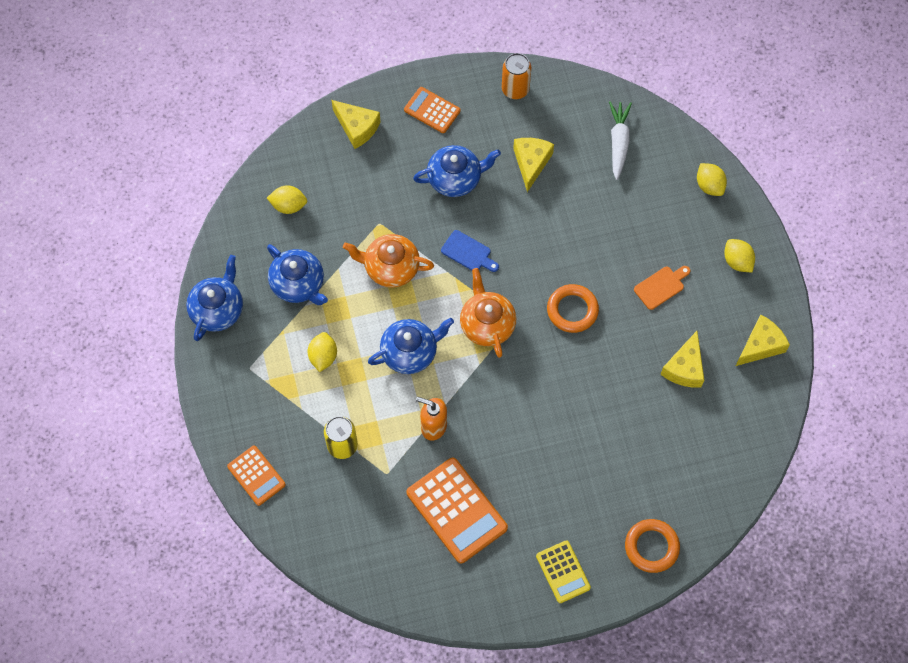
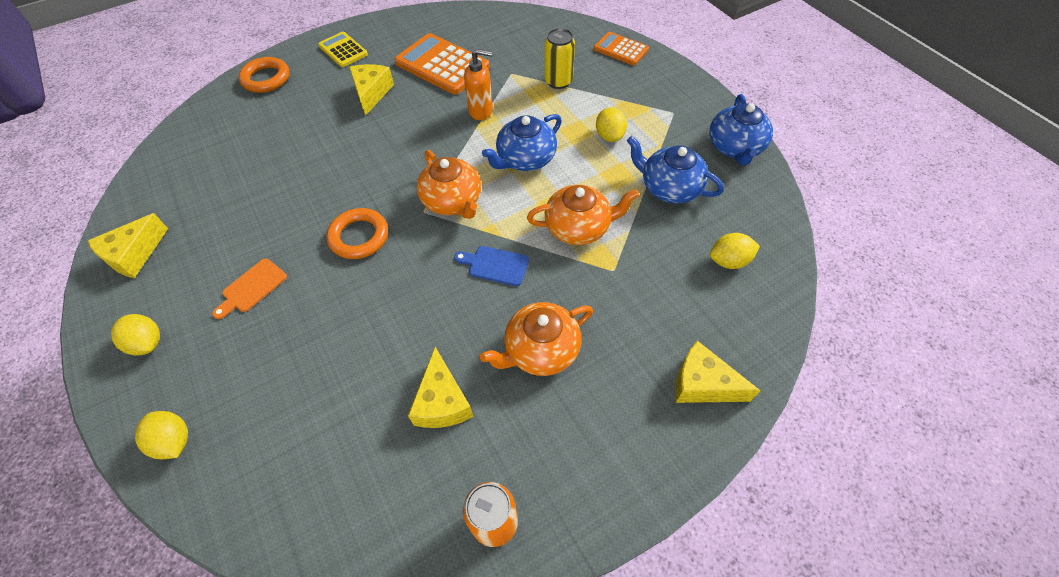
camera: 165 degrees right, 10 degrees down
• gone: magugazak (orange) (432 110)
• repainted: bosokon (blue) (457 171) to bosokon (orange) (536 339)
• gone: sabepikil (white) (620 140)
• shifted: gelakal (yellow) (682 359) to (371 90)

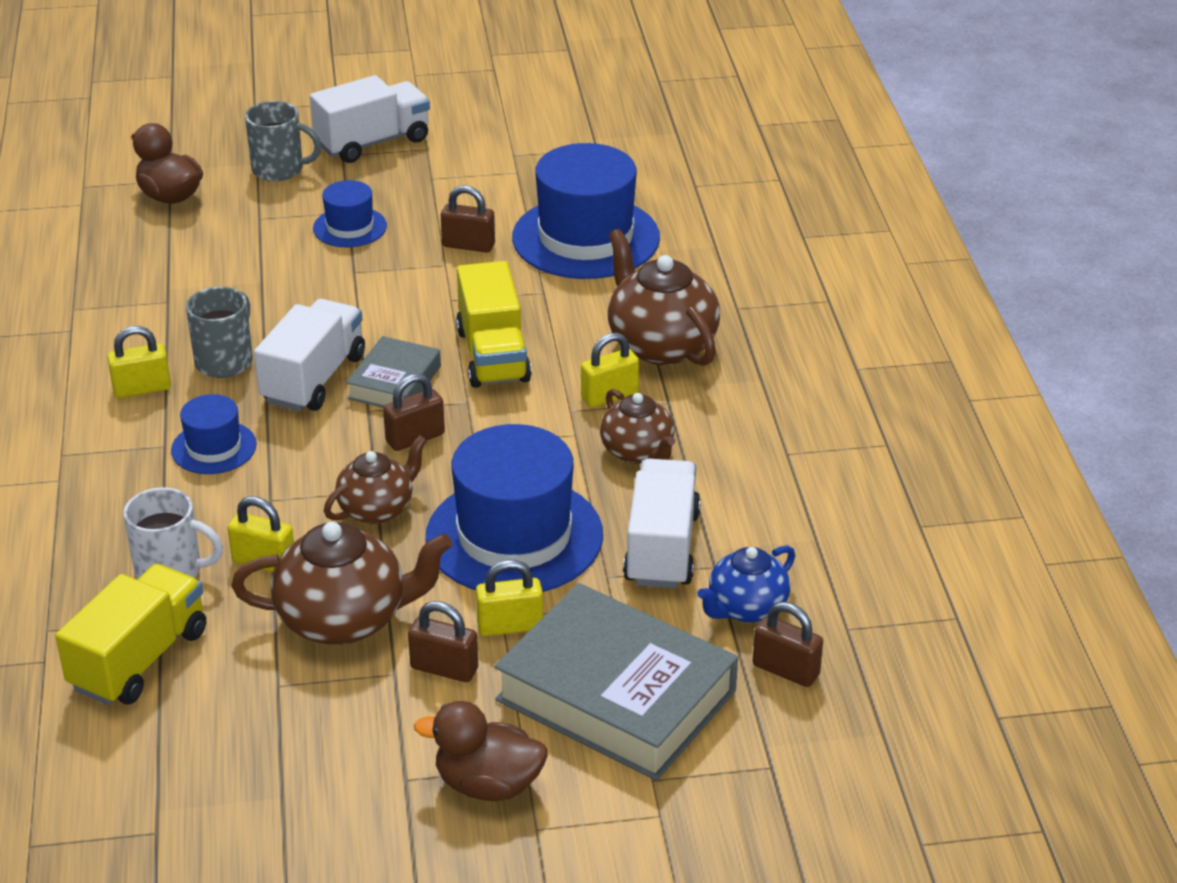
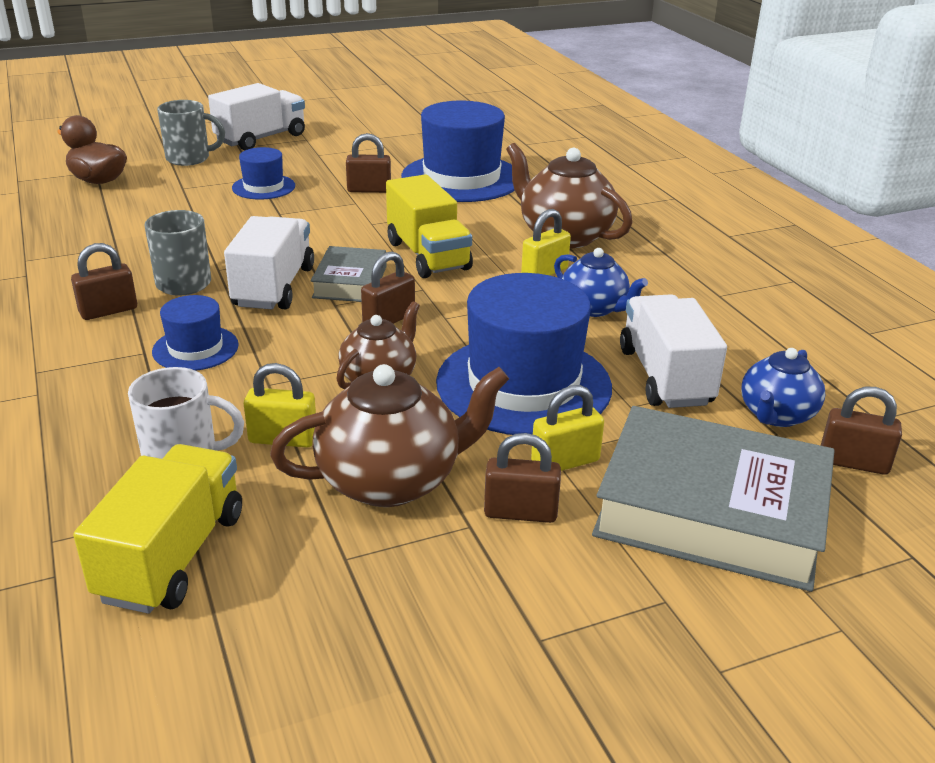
camera: 15 degrees left, 5 degrees down
• repainted: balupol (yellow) (139 362) to balupol (brown) (104 281)
• gone: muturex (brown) (481 751)
• repainted: bosokon (brown) (637 426) to bosokon (blue) (601 282)

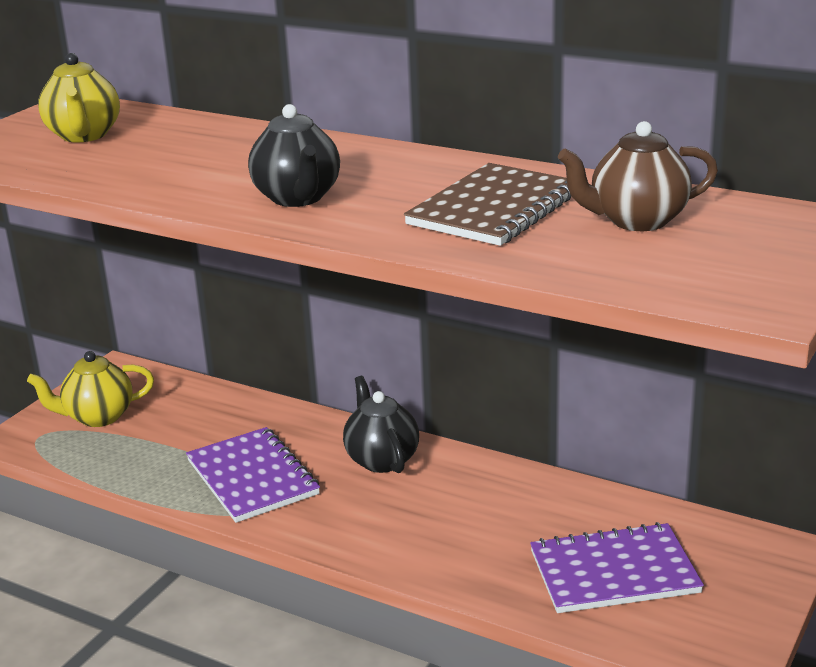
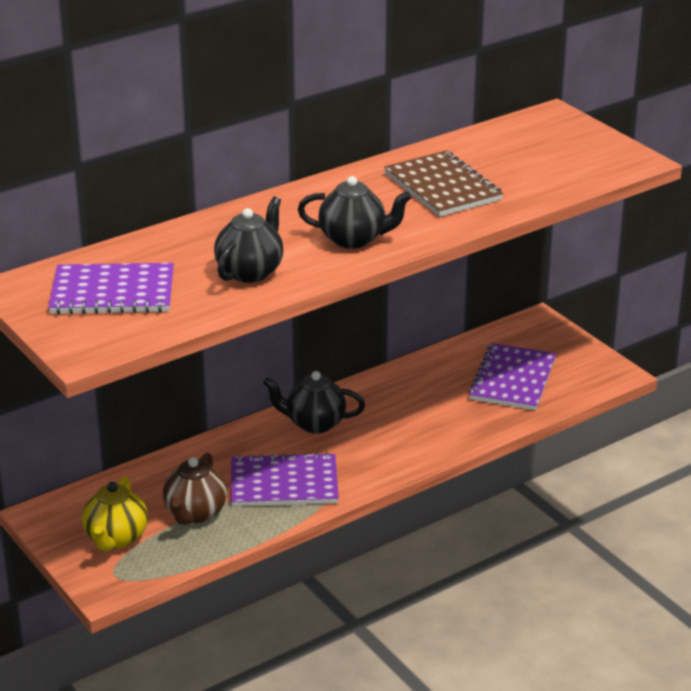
camera: 65 degrees left, 5 degrees up
• swapped: bosokon (yellow) (79 98) to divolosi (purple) (111 288)
• shifted: bosokon (brown) (638 176) to (195 489)
• new: bosokon (black) (248 239)

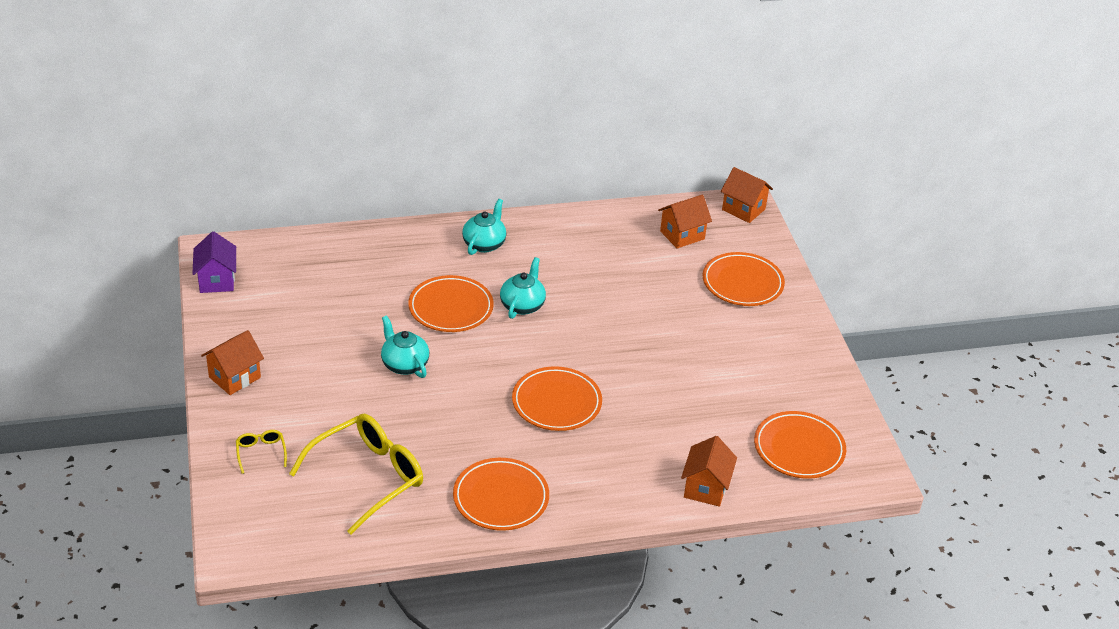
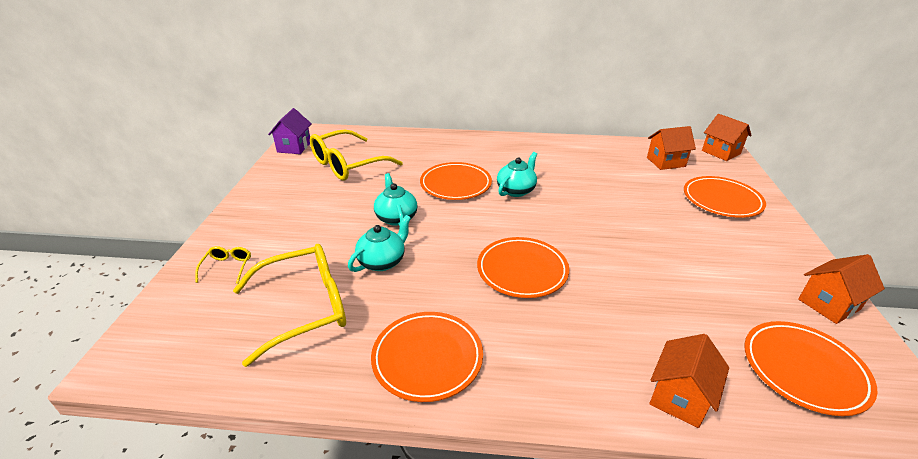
camera: 20 degrees right, 5 degrees down
• shifted: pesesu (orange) (232 362) to (841 289)
• shifted: bosokon (turquoise) (484 227) to (379 243)
• new: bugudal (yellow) (356 154)

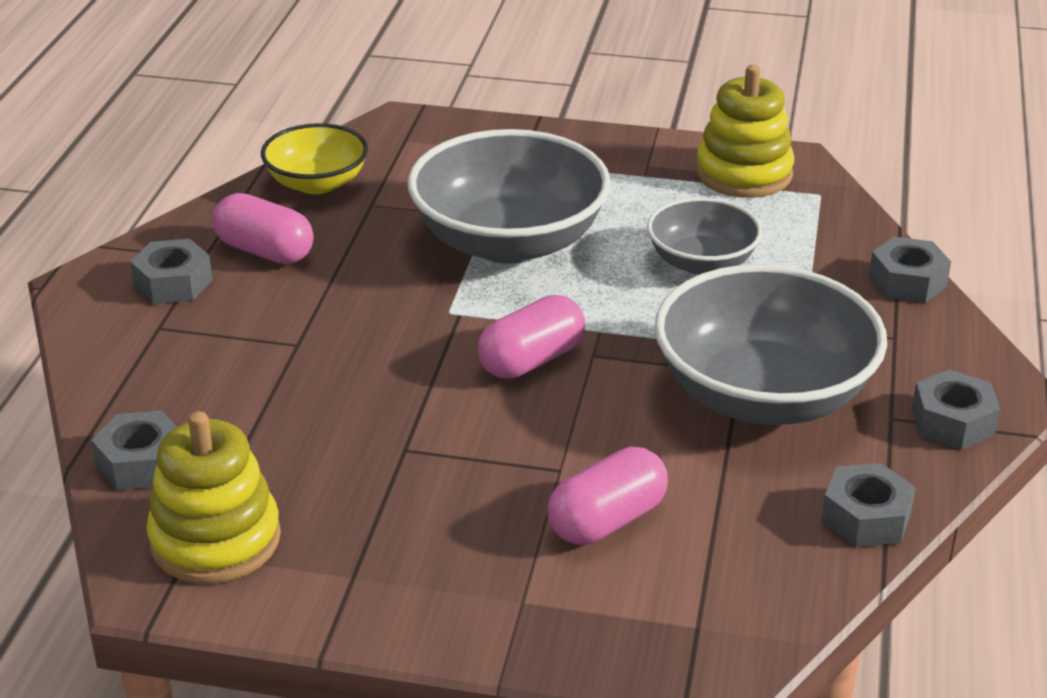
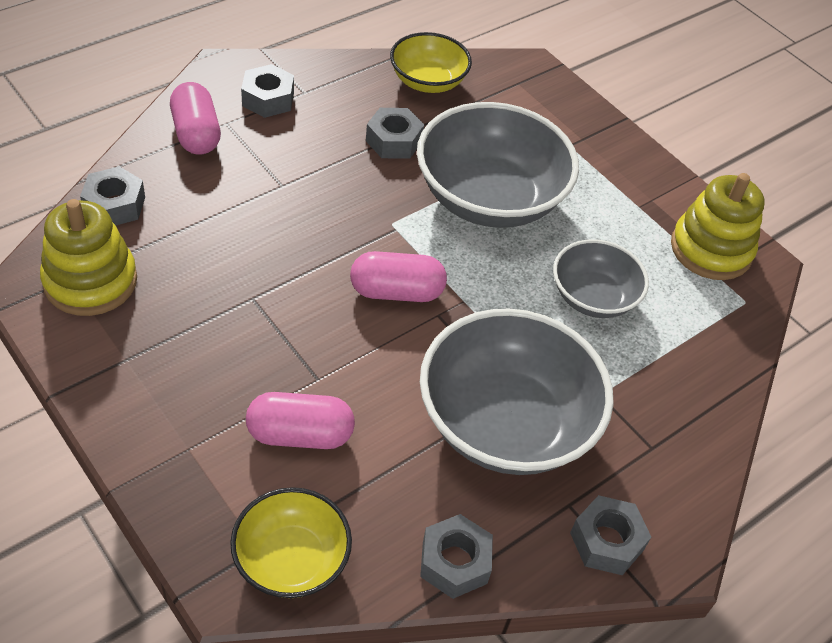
camera: 35 degrees right, 15 degrees up
• shifted: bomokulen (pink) (263 228) to (195 118)
• shifted: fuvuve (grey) (910 270) to (395 133)
• new: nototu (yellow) (291 542)

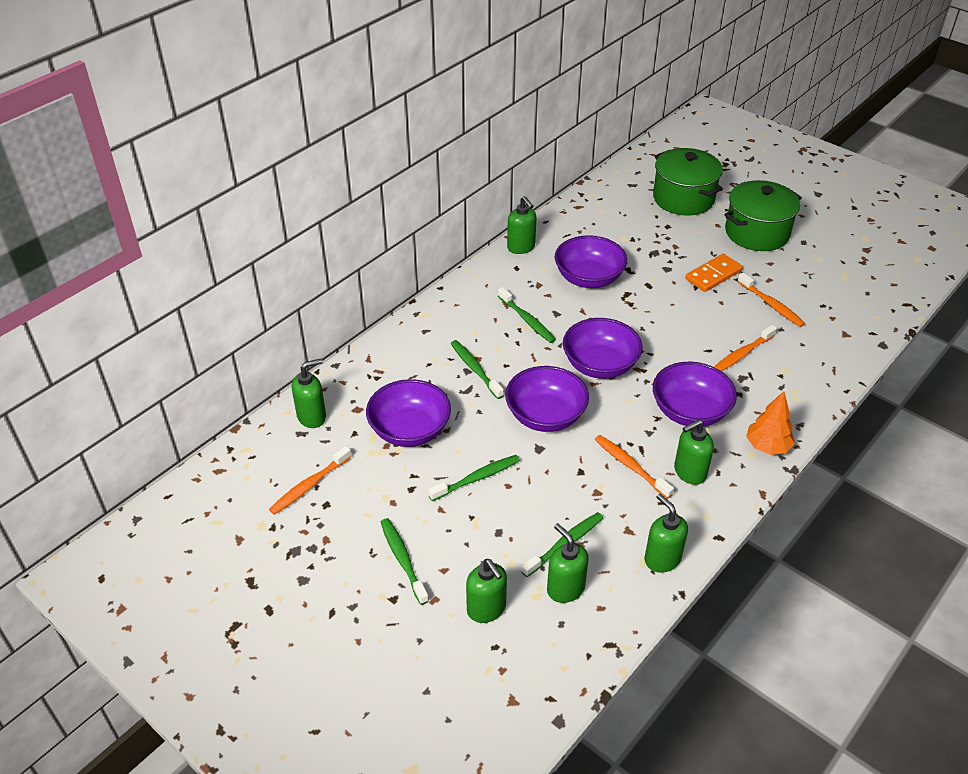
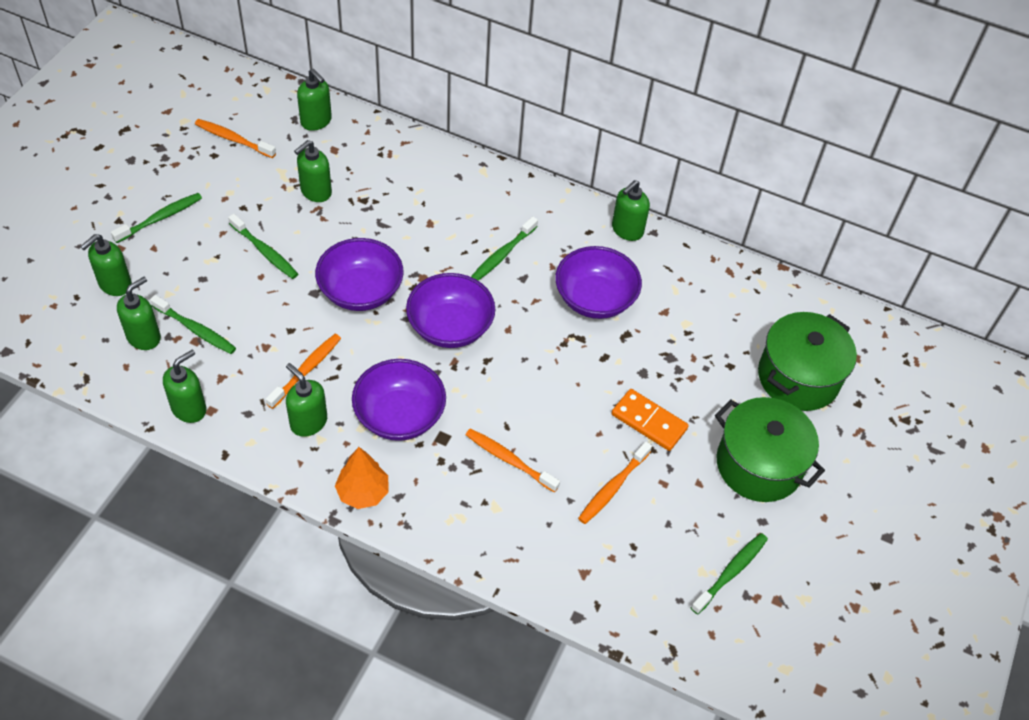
camera: 70 degrees right, 10 degrees up
• swapped: nototu (purple) (408 413) to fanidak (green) (313 171)
• shifted: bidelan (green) (477 369) to (729 573)

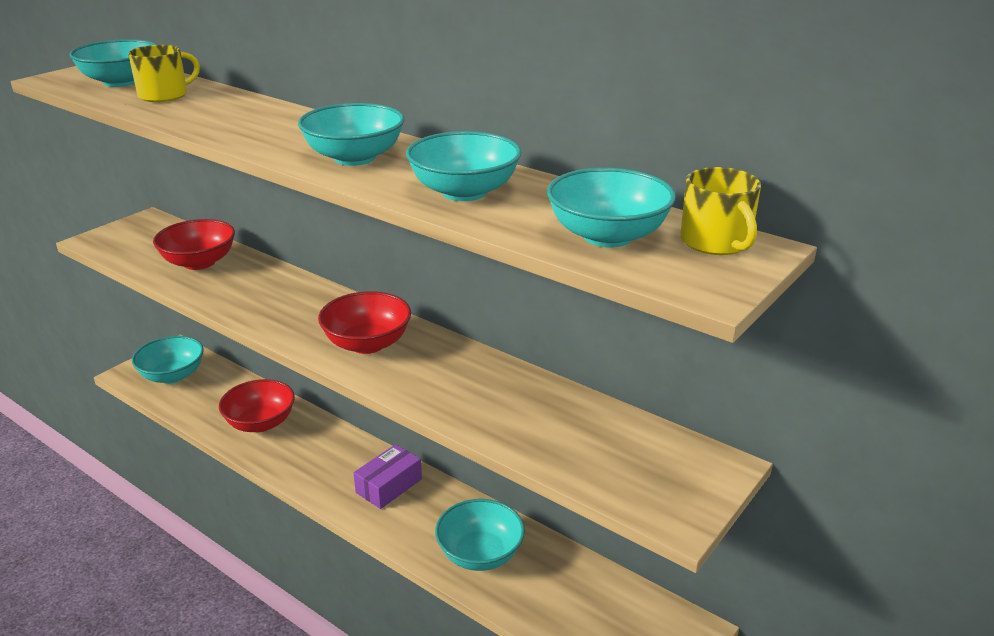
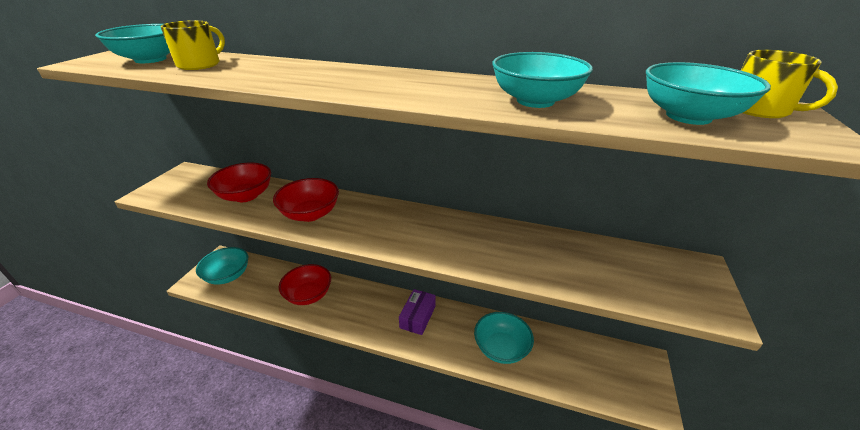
camera: 20 degrees left, 5 degrees up
• gone: nototu (turquoise) (351 134)
• shifted: nototu (red) (364 322) to (306 200)

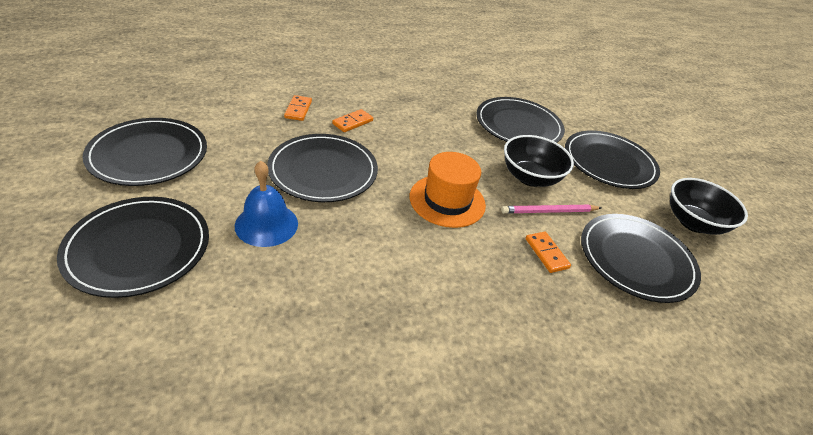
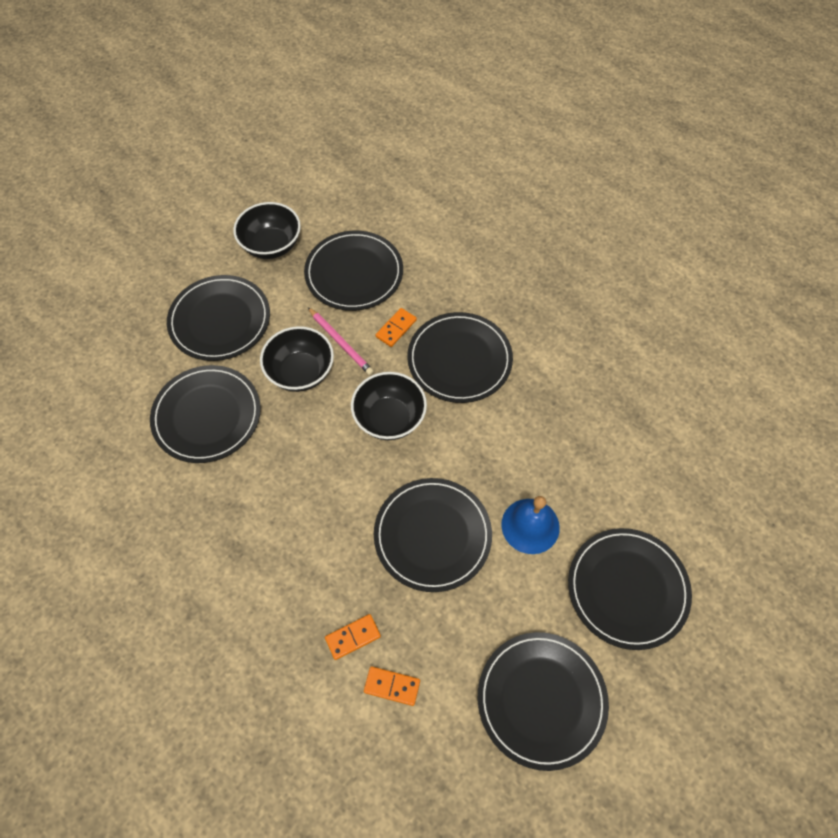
camera: 115 degrees left, 20 degrees up
• shifted: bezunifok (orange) (352 120) to (392 686)
• swapped: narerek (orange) (448 190) to nototu (black) (389 406)
• new: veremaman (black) (460 357)

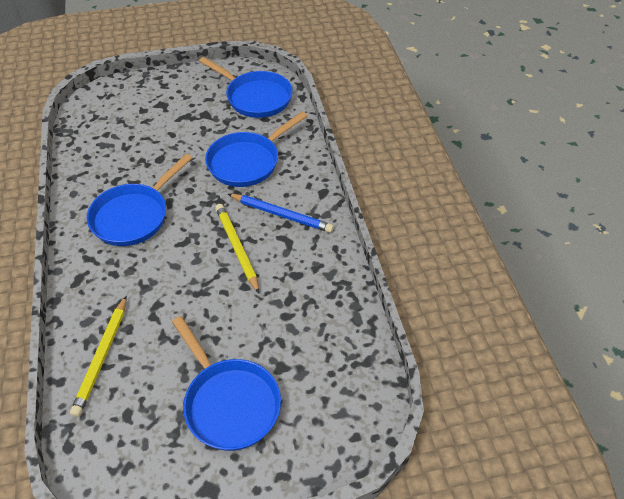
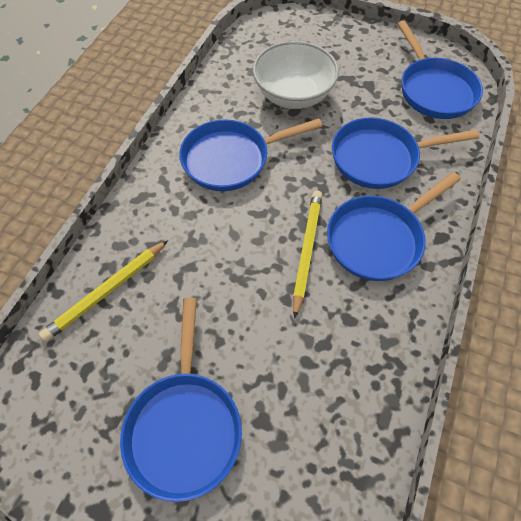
camera: 35 degrees right, 10 degrees up
• swapped: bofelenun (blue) (281 213) to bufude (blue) (394 226)
• new: nototu (white) (296 75)

